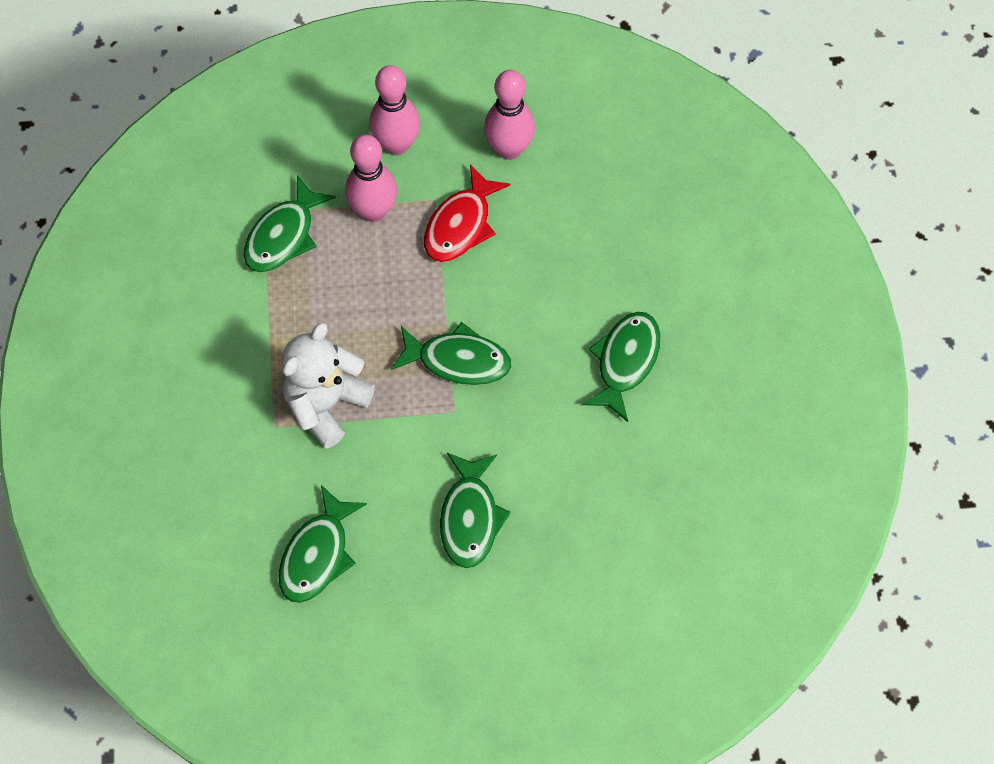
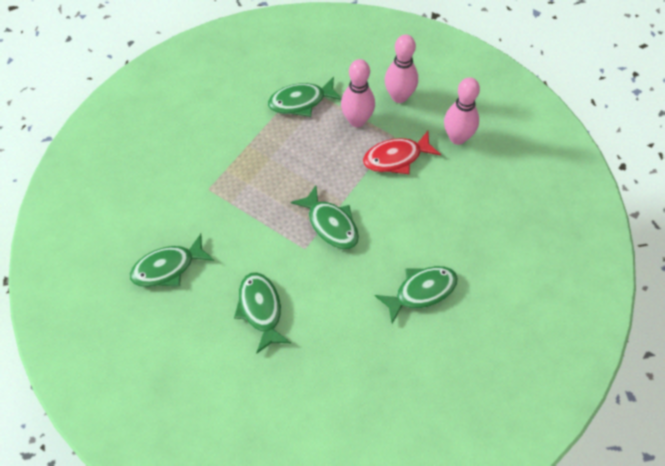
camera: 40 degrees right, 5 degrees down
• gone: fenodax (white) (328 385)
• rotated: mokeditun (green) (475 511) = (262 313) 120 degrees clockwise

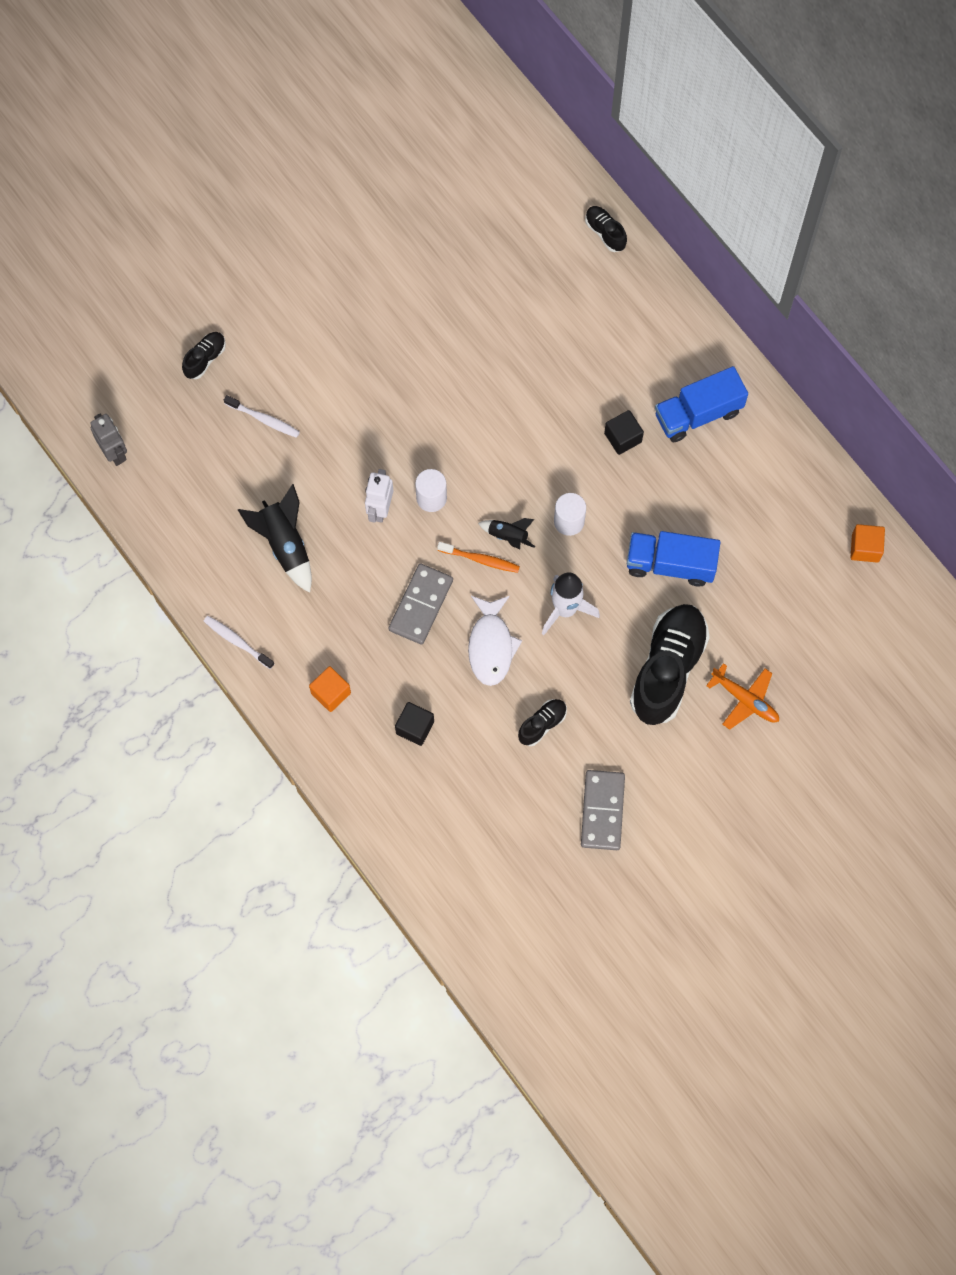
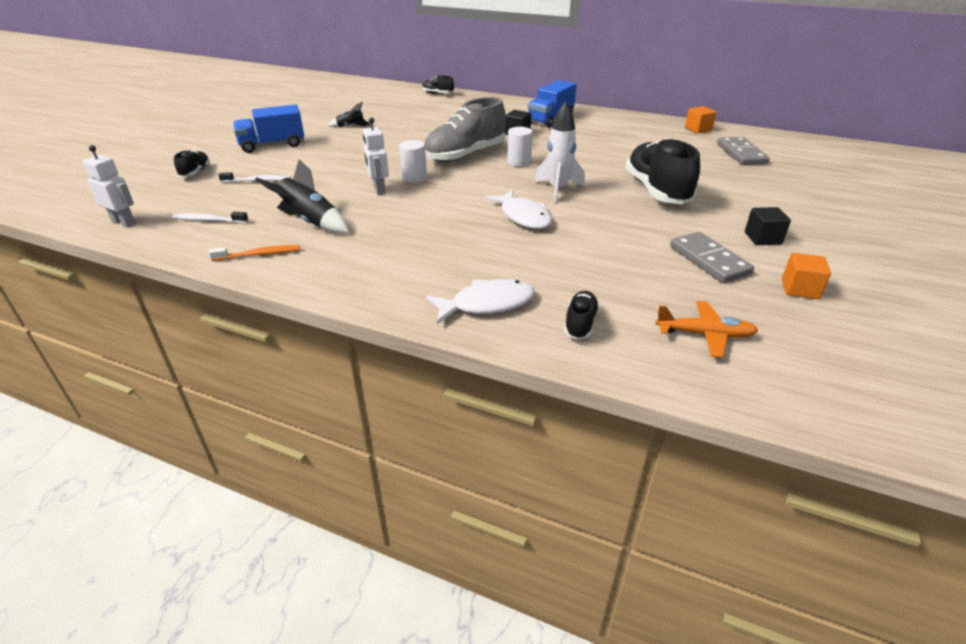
camera: 30 degrees left, 35 degrees down
• repainted: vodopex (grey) (108 439) to vodopex (white) (109 186)
• shifted: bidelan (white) (239 642) to (210 217)
• shifted: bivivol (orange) (330 689) to (806 276)
• shifted: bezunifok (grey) (421 604) to (743 151)
• shifted: bivivol (black) (414 724) to (768 226)
• shifted: bidelan (orange) (478 557) to (254 253)
• shifted: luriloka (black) (506 533) to (349 114)
• shifted: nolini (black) (542 722) to (581 315)
• shifted: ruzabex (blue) (674 558) to (268 129)
• shifted: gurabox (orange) (742 696) to (706 329)
• new: nolini (grey) (465 130)
• new: mokeditun (white) (480 301)

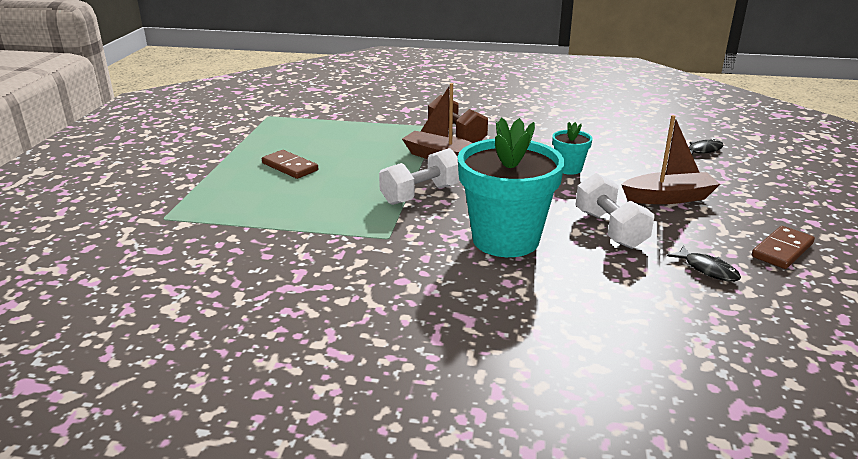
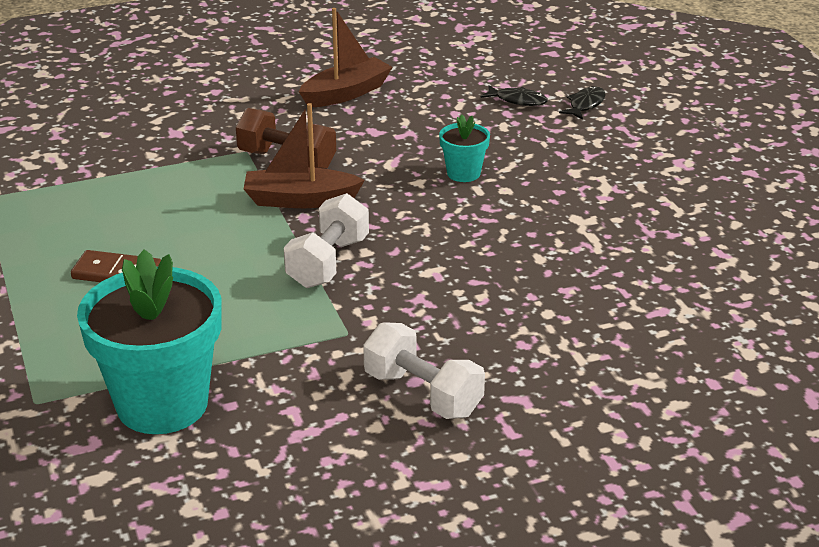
camera: 30 degrees left, 5 degrees up
• shifted: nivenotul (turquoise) (511 187) to (149 341)
• shifted: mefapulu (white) (615 211) to (424 370)
• shifted: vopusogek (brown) (670 159) to (346 57)
• shifted: mokeditun (black) (704 264) to (514 95)
• gone: bezunifok (brown) (783 247)

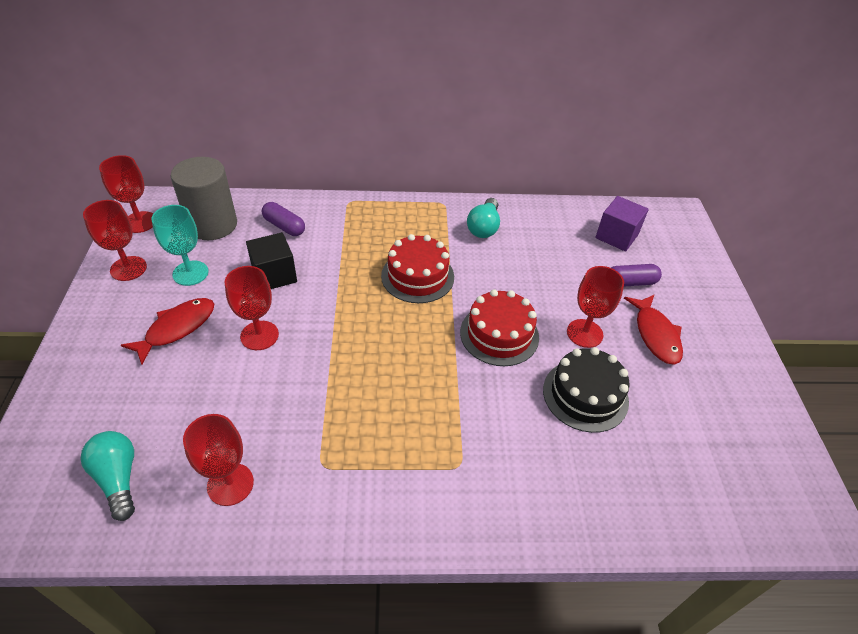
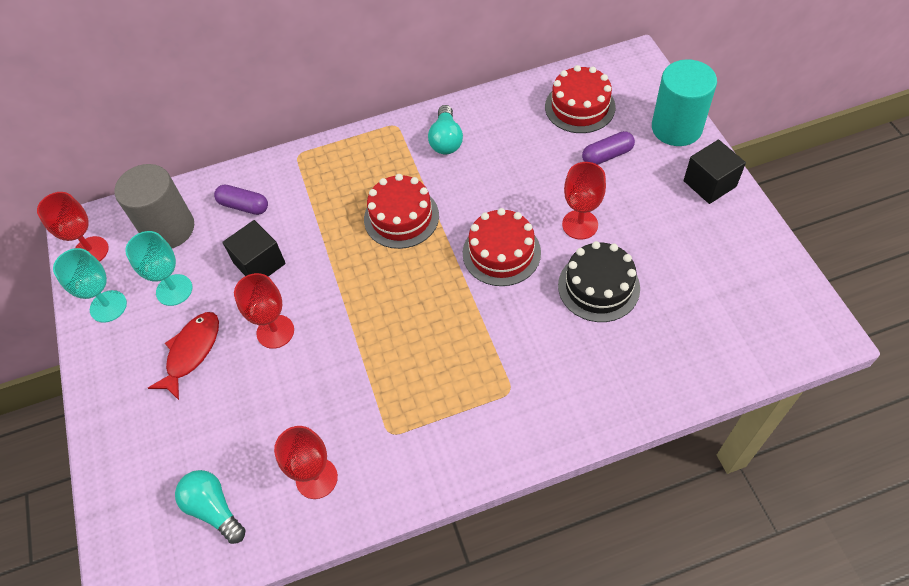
camera: 10 degrees left, 10 degrees up
• repainted: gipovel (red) (115 240) to gipovel (turquoise) (90 285)
• swapped: bivivol (purple) (622 224) to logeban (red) (580 99)
• gone: mokeditun (red) (653 330)
• new: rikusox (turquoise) (684 102)
• new: bivivol (black) (715 172)

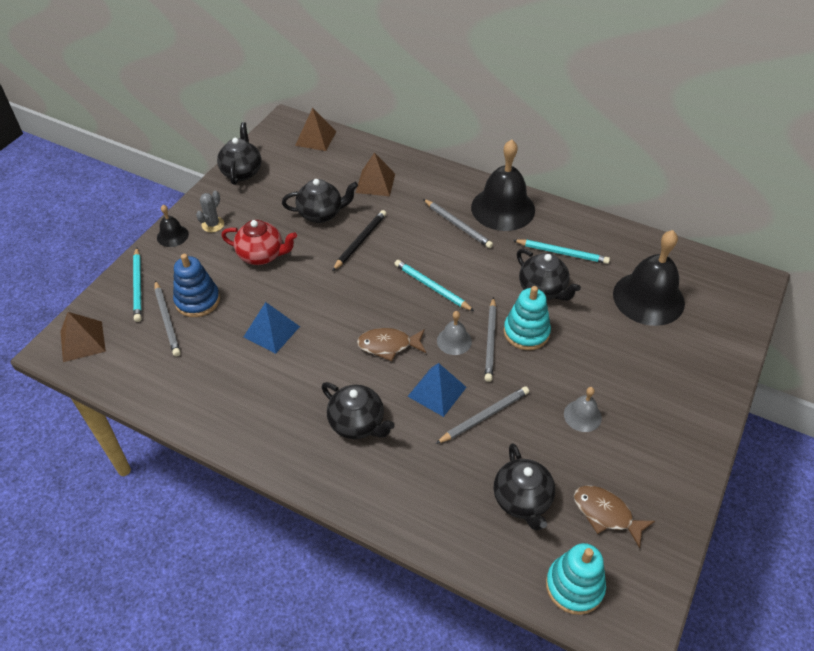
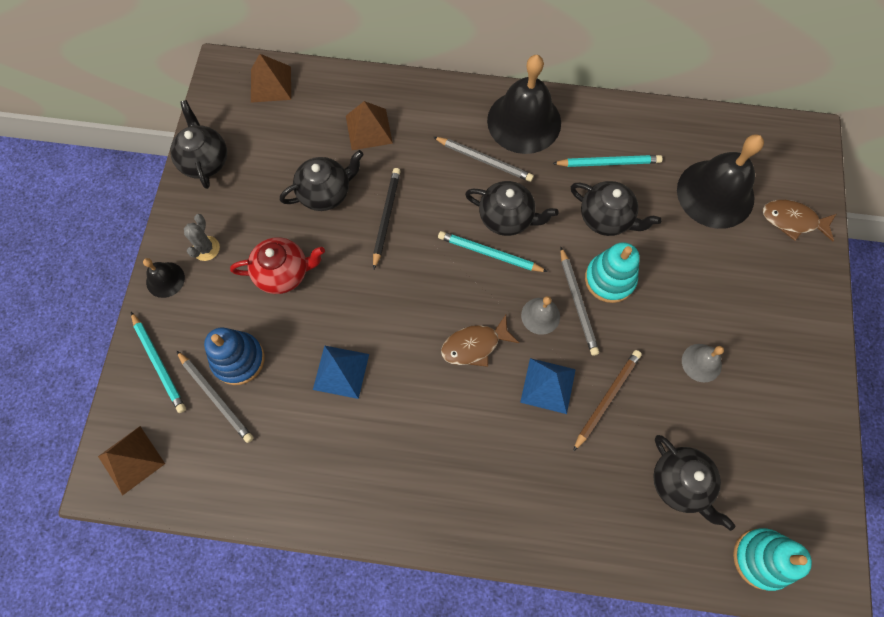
camera: 20 degrees left, 20 degrees up
• shifted: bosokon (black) (358 410) to (512 208)
• repainted: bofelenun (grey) (482 415) to bofelenun (brown) (607 401)
• shifted: mokeditun (brown) (614 517) to (799 220)

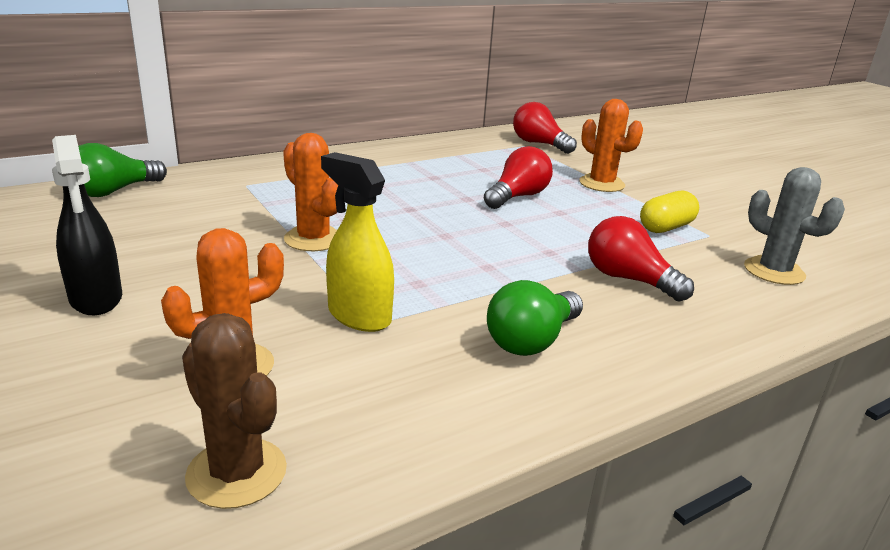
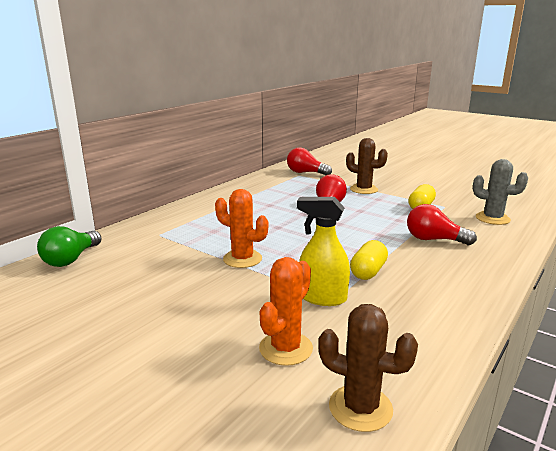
camera: 20 degrees left, 5 degrees down
• gone: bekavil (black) (87 225)
• gone: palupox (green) (535 318)
• repainted: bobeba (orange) (611 145) to bobeba (brown) (367 166)
• new: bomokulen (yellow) (369 260)

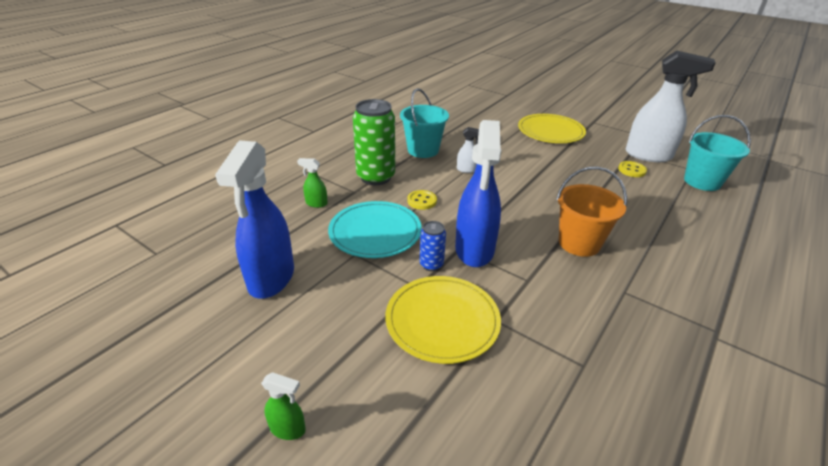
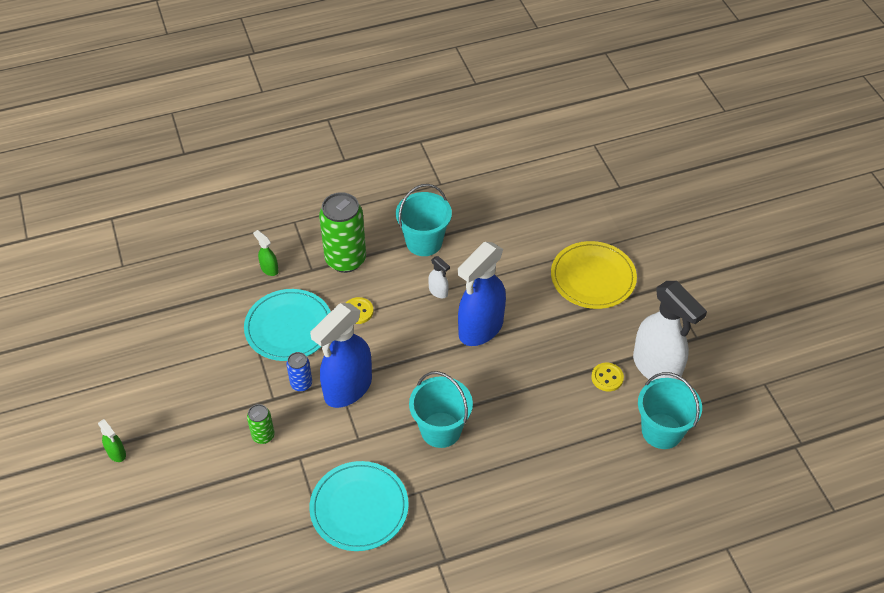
camera: 35 degrees right, 15 degrees up
• shifted: bekavil (blue) (254 219) to (482 294)
• swapped: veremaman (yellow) (443 320) to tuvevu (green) (261 424)
• repainted: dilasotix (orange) (591 212) to dilasotix (turquoise) (441 409)
• new: veremaman (turquoise) (359 506)

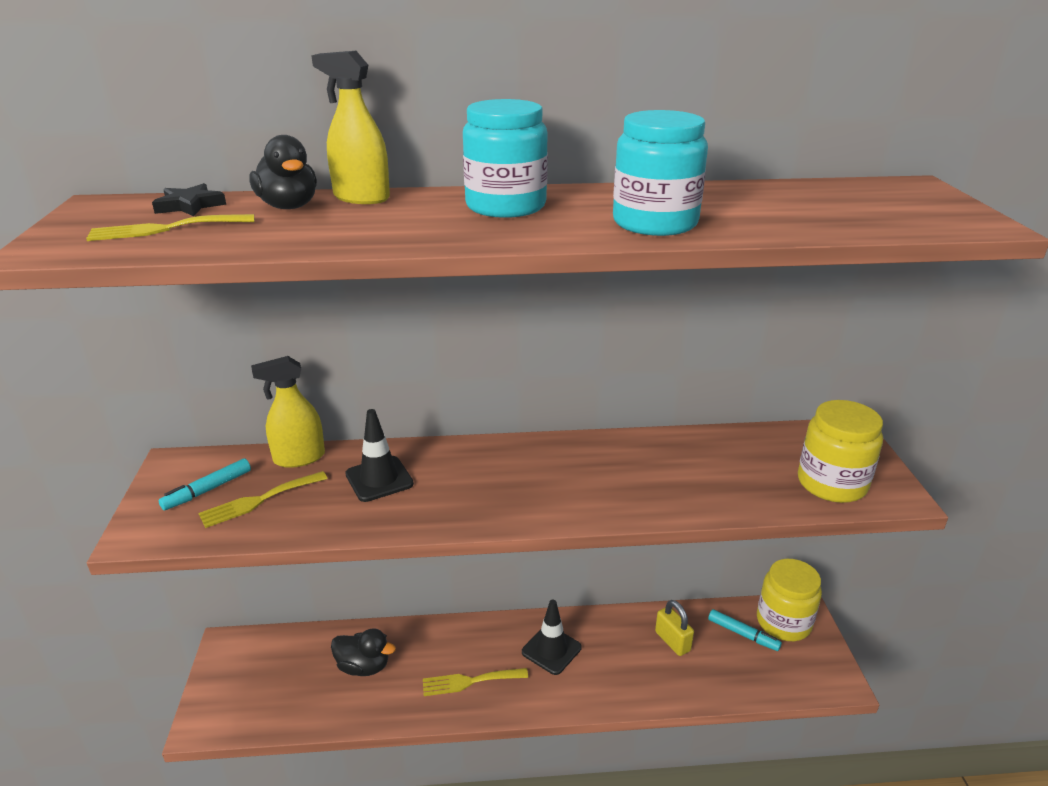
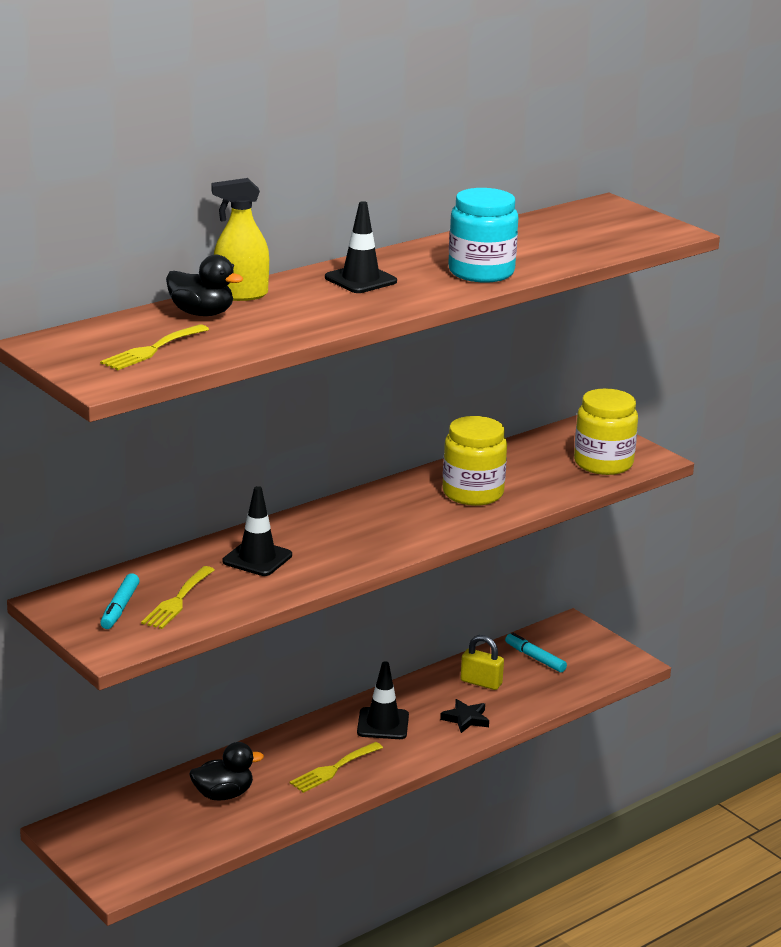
camera: 35 degrees left, 5 degrees down
• shifted: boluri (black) (189 199) to (464 716)
• gone: bekavil (yellow) (288 412)
• swapped: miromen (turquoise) (505 158) to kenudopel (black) (361 247)
• rotated: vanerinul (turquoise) (745 630) = (536 653) 135 degrees counterclockwise
• shifted: miromen (yellow) (789 600) to (474 461)

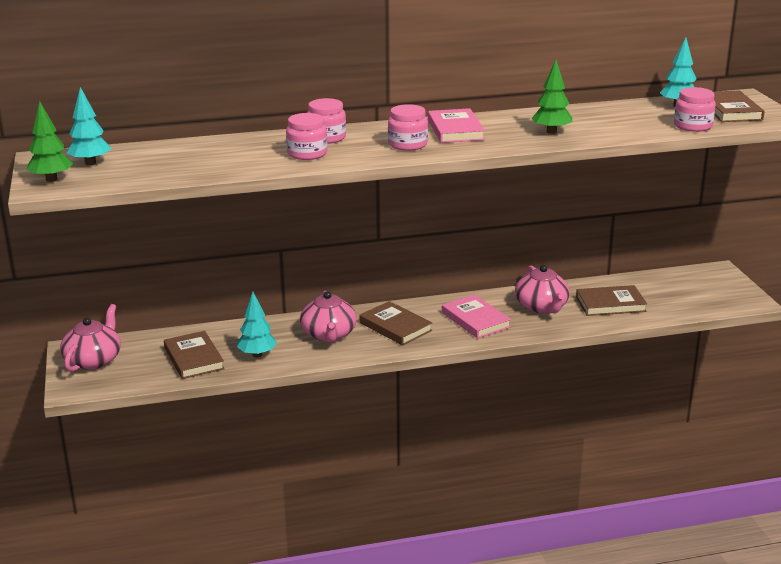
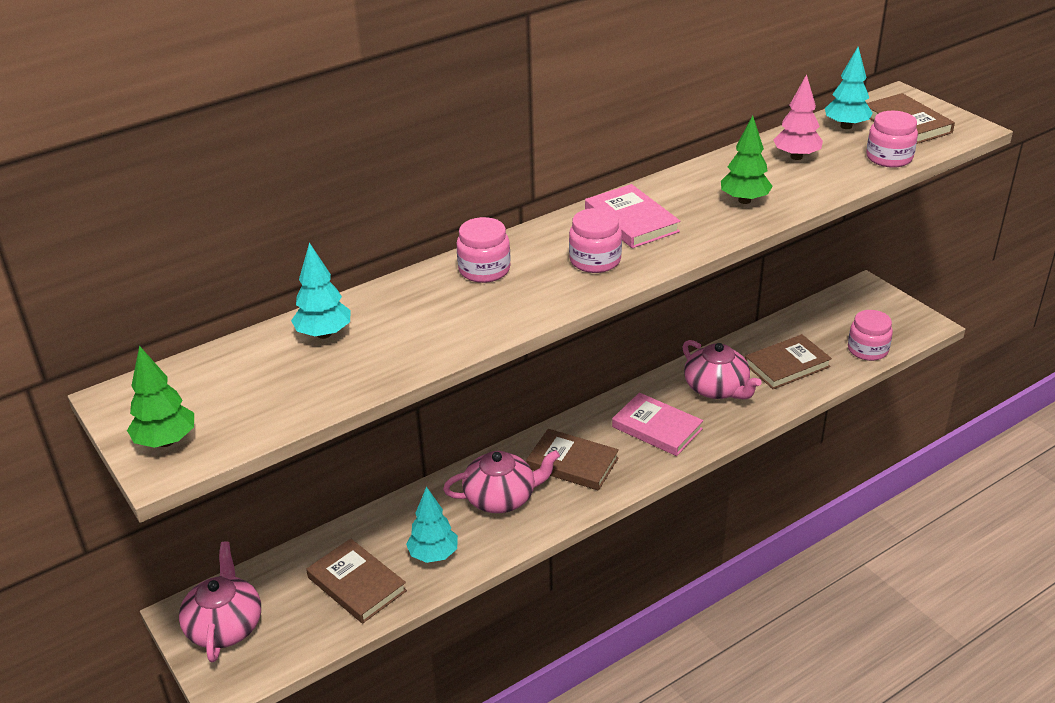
camera: 20 degrees left, 10 degrees up
• shifted: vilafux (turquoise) (89 126) to (321 291)
• shifted: miromen (pink) (306 136) to (870 335)
• rotated: bosokon (pink) (328 317) = (501 481) 75 degrees counterclockwise
• new: vilafux (pink) (798 117)

